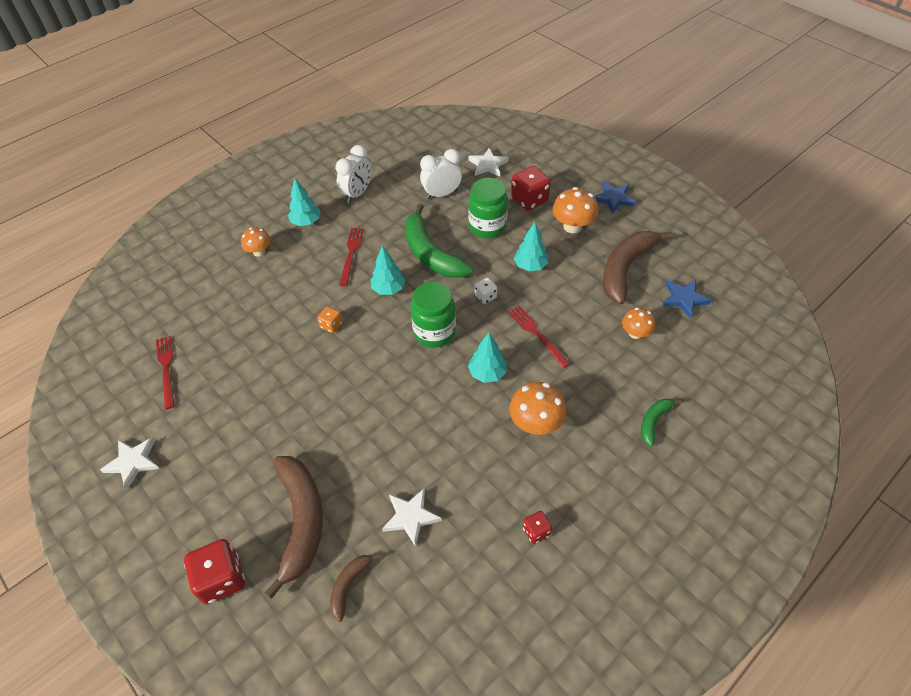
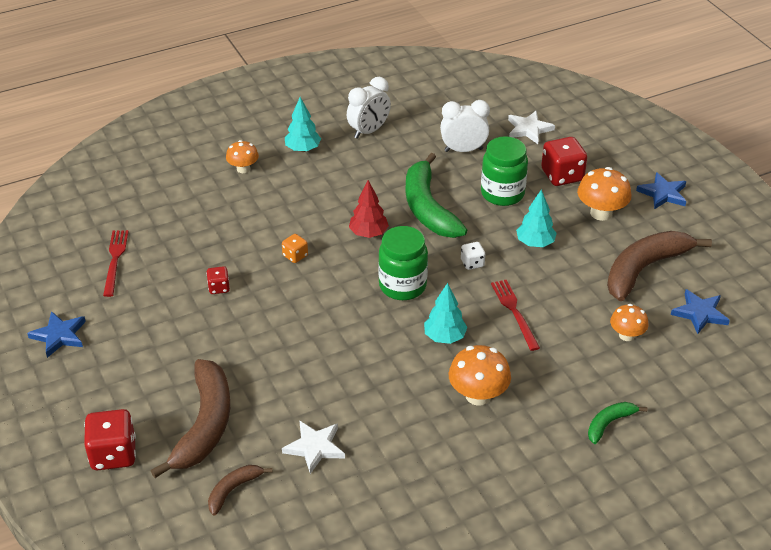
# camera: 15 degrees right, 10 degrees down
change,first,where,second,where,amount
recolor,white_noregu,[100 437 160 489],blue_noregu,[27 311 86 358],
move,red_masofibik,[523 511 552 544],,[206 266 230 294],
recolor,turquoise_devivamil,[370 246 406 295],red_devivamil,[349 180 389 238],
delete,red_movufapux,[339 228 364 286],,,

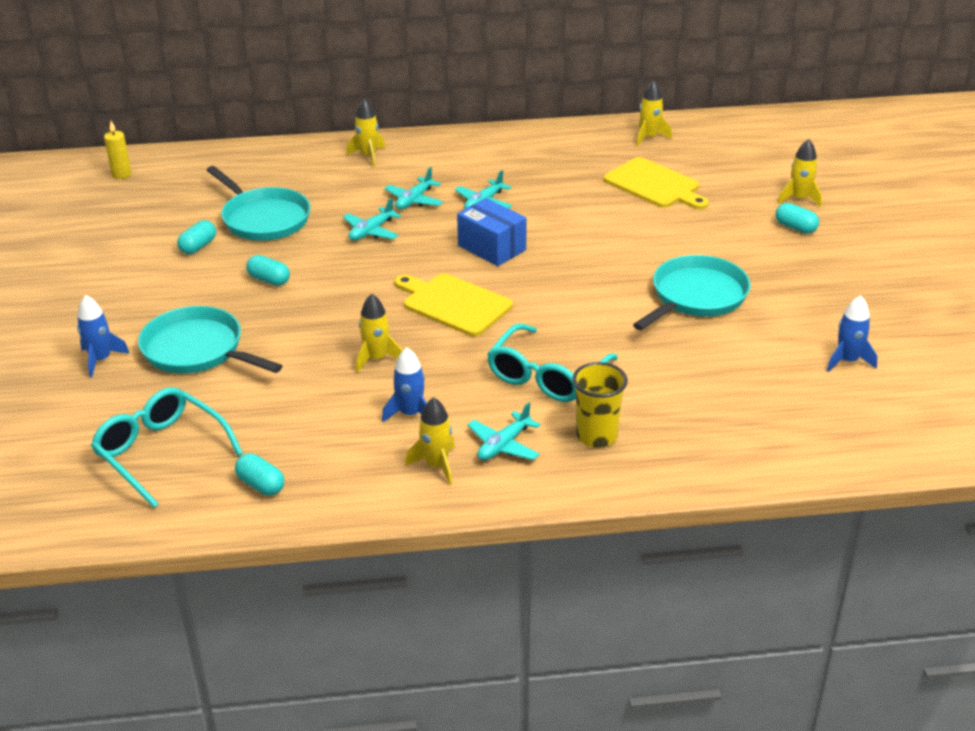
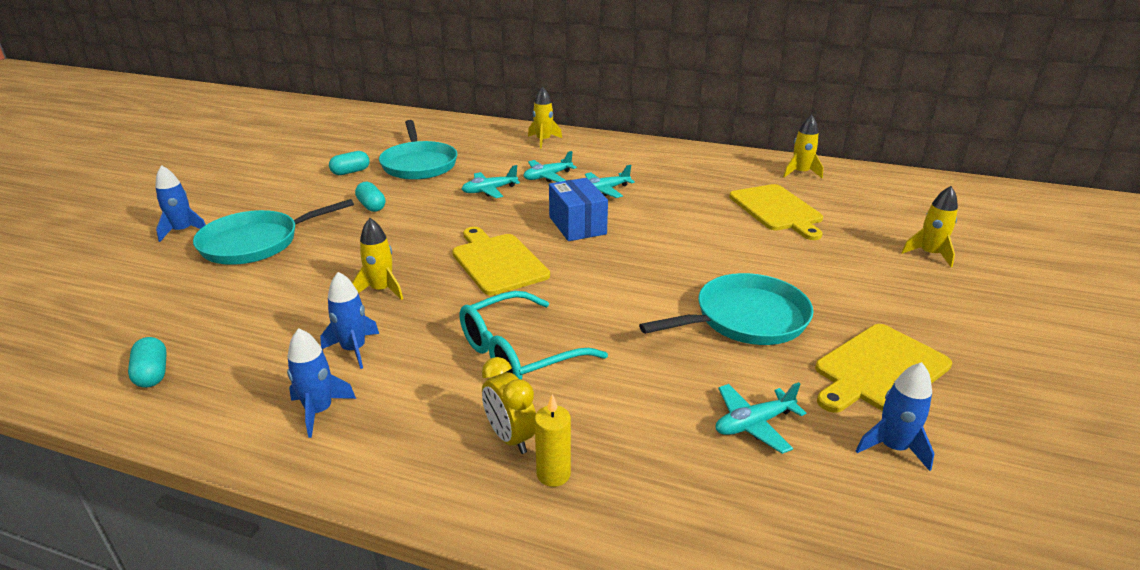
# camera: 25 degrees right, 5 degrees down
change,first,where,second,where,amount
rotate,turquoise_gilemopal,[138 306 283 374],,[193 199 354 265],90 degrees counterclockwise
recolor,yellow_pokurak,[405 397 455 484],blue_pokurak,[287 328 356 438],
replace,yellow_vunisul,[572 362 628 448],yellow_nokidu,[482 357 536 454],
move,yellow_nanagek,[104 121 132 179],,[535 394 571 487],
move,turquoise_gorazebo,[467 402 541 460],,[716 382 806 454],
insert,,,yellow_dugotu,[815 324 952 413],
delete,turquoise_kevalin,[91 387 243 508],,,
delete,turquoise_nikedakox,[776 203 819 234],,,

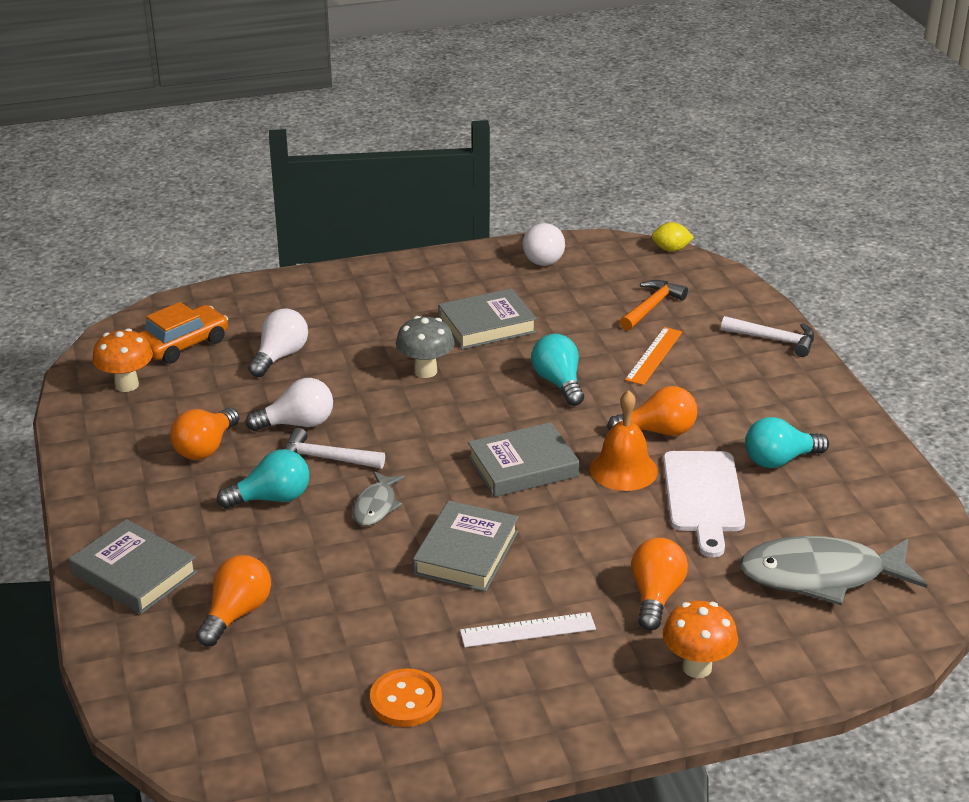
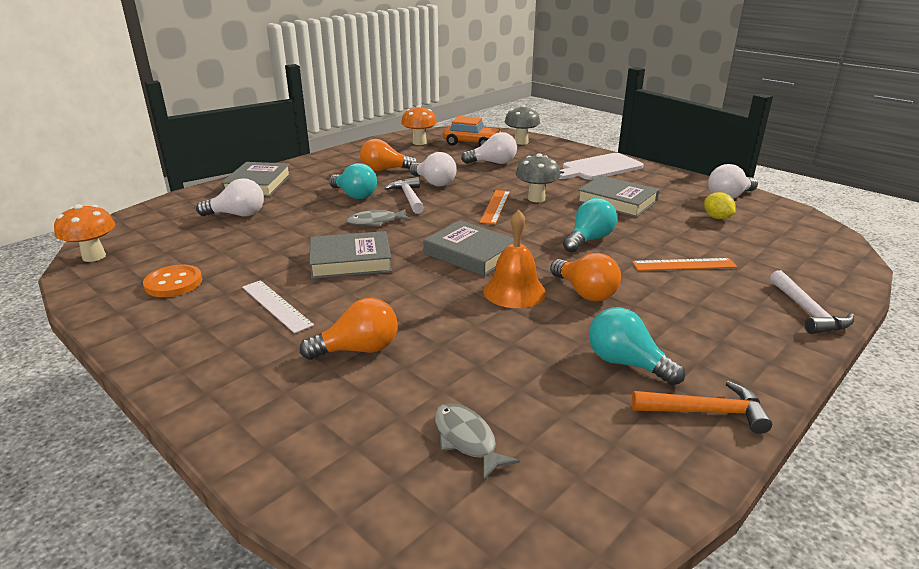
# camera: 60 degrees right, 5 degrees down
change,first,where,second,where,amount
move,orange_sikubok,[663 601 738 678],,[54 204 115 262],
recolor,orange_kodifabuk,[196 555 271 646],white_kodifabuk,[196 178 264 217],
resize,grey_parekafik,[740 536 927 606],,[435 403 520 481],x0.51
insert,,,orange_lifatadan,[479 190 510 224],
insert,,,grey_sikubok,[505 105 540 145],
move,white_dugotu,[663 451 745 557],,[559 153 644 180],
move,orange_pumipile,[620 280 688 331],,[632 381 772 434],
move,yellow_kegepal,[651 222 694 252],,[704 192 736 219],

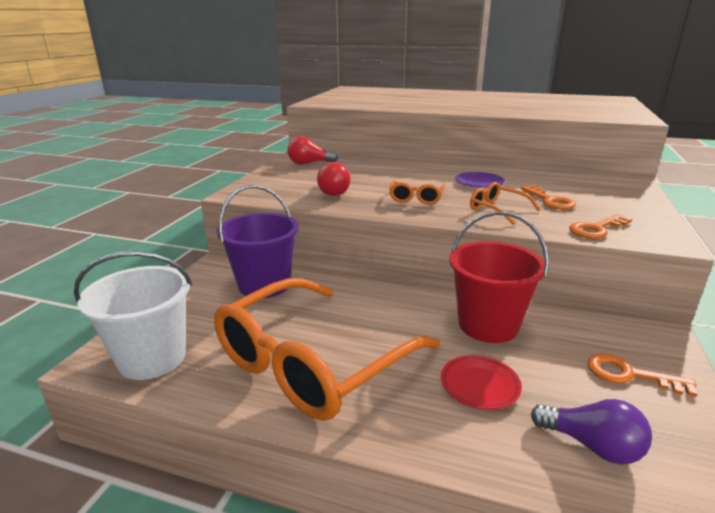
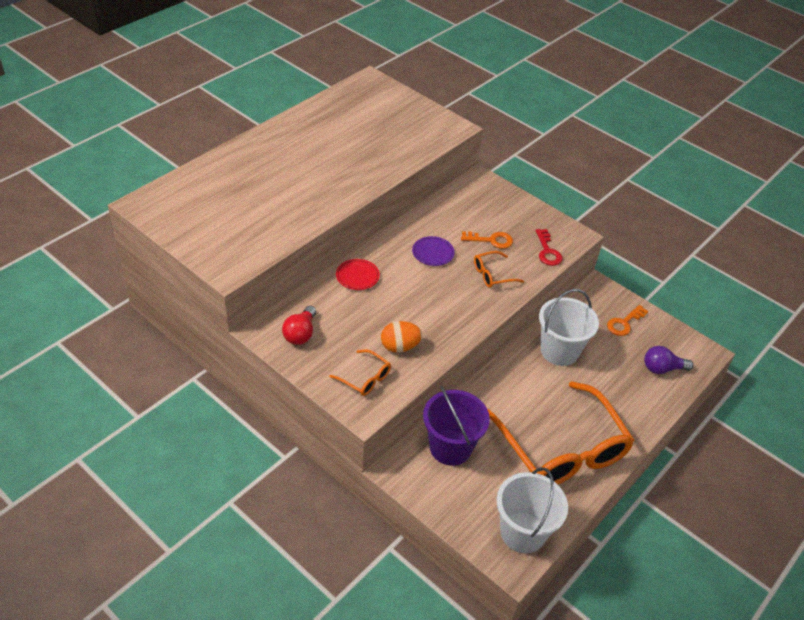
# camera: 70 degrees left, 20 degrees up
change,first,where,second,where,amount
move,orange_kevalin,[389 180 446 205],,[329 349 391 396],
move,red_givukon,[441 355 522 410],,[336 259 380 290],
replace,red_kodifabuk,[317 162 351 196],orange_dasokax,[381 321 422 353],
recolor,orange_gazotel,[569 214 632 239],red_gazotel,[536 229 563 266],
recolor,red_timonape,[449 211 549 343],white_timonape,[539 289 599 366],
rotate,purple_kodifabuk,[531 399 652 464],,[644 346 693 374],150 degrees counterclockwise

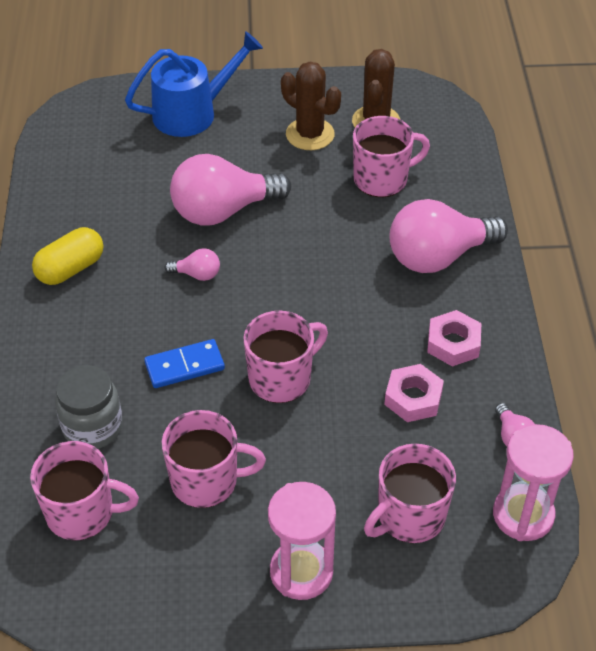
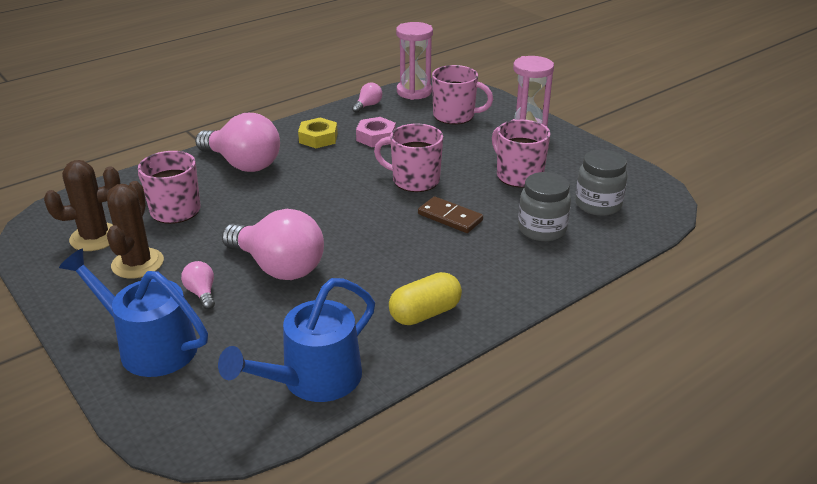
# camera: 125 degrees left, 15 degrees down
change,first,where,second,where,amount
move,pink_kodifabuk,[165 248 220 281],,[181 261 215 309],
insert,,,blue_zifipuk,[218 278 375 402],
recolor,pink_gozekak,[427 310 481 367],yellow_gozekak,[298 117 338 148],
rotate,yellow_nikedakox,[32 227 103 285],,[389 272 462 325],45 degrees counterclockwise
recolor,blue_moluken,[144 339 225 388],brown_moluken,[418 196 483 233],
replace,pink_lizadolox,[30 441 139 540],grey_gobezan,[575 149 628 216],

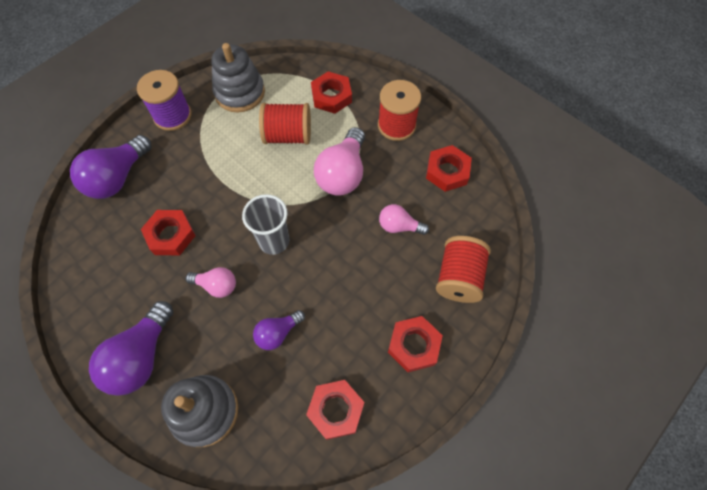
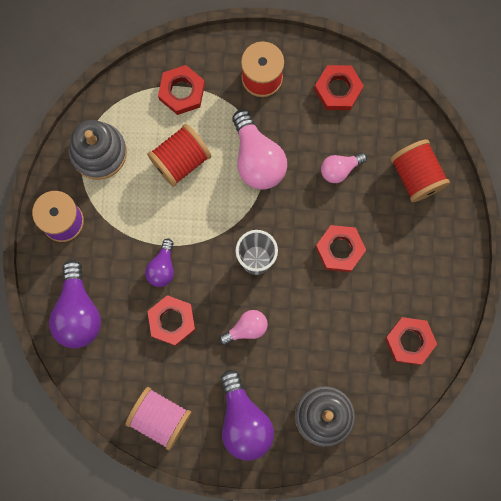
# camera: 40 degrees left, 15 degrees up
change,first,where,second,where,amount
insert,,,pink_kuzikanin,[126 387 191 450],
move,purple_kodifabuk,[253 310 305 350],,[145 239 174 287],
move,red_gozekak,[388 316 443 372],,[316 225 366 272],

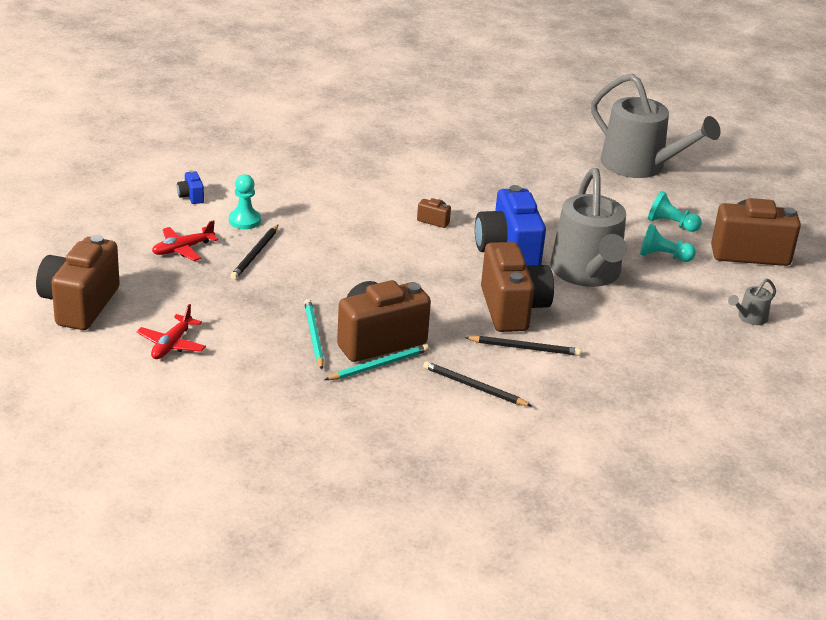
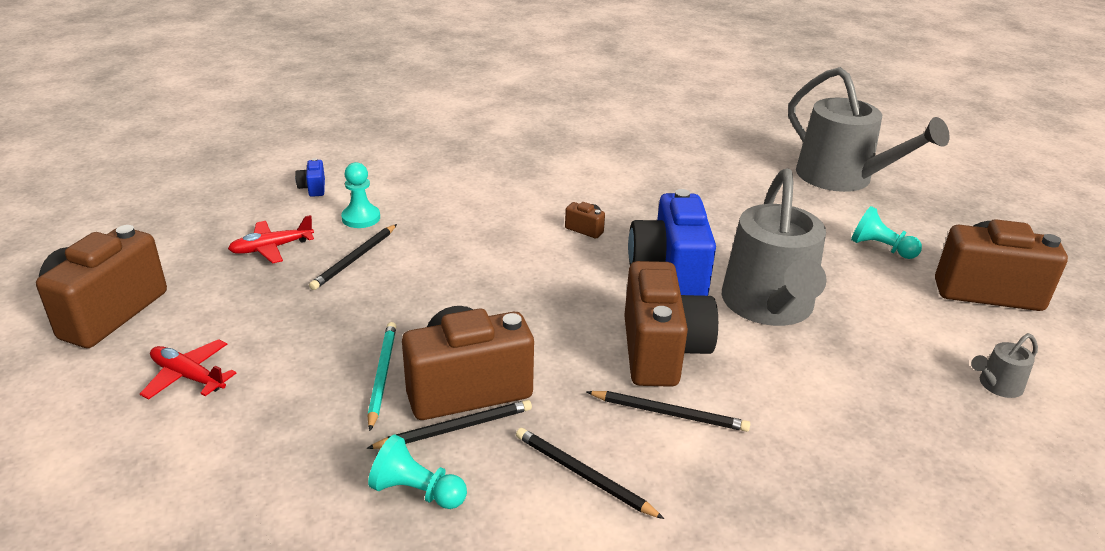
# camera: 10 degrees right, 0 degrees up
change,first,where,second,where,amount
rotate,red_gorazebo,[137 304 206 359],,[140 339 236 399],90 degrees clockwise
recolor,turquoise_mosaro,[325 344 429 380],black_mosaro,[366 400 532 449],
move,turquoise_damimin,[640 224 696 262],,[368 434 467 509],

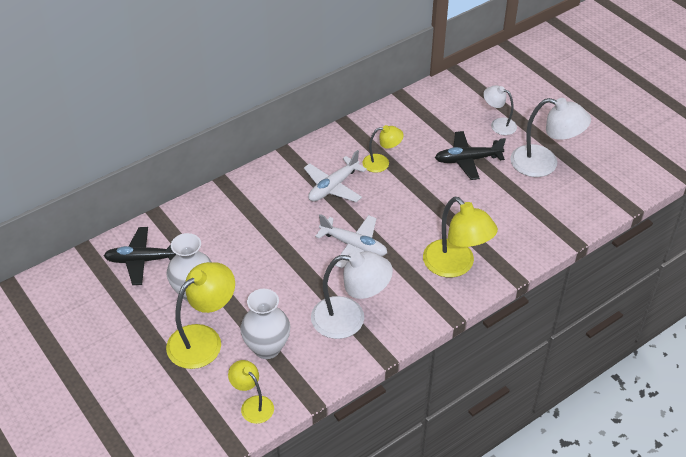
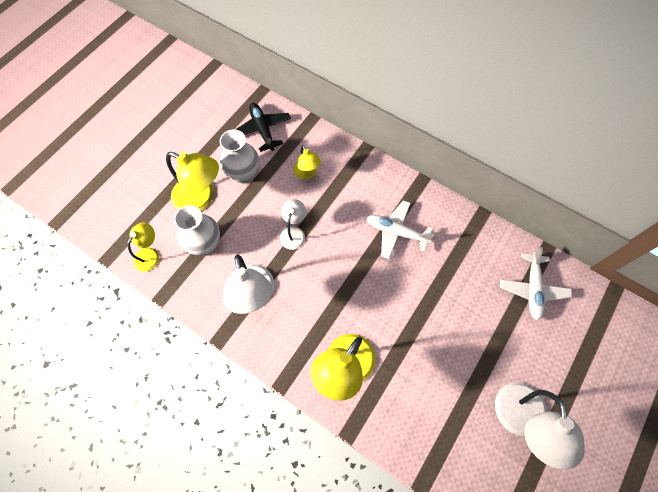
# camera: 70 degrees right, 20 degrees up
change,first,where,second,where,amount
move,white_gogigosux,[483 85 517 135],,[280 199 306 250],
move,yellow_gogigosux,[362 125 404 173],,[293 145 321 180],
move,white_gorazebo,[315 214 387 268],,[500 247 572 321],
delete,black_gorazebo,[435 131 506 180],,,

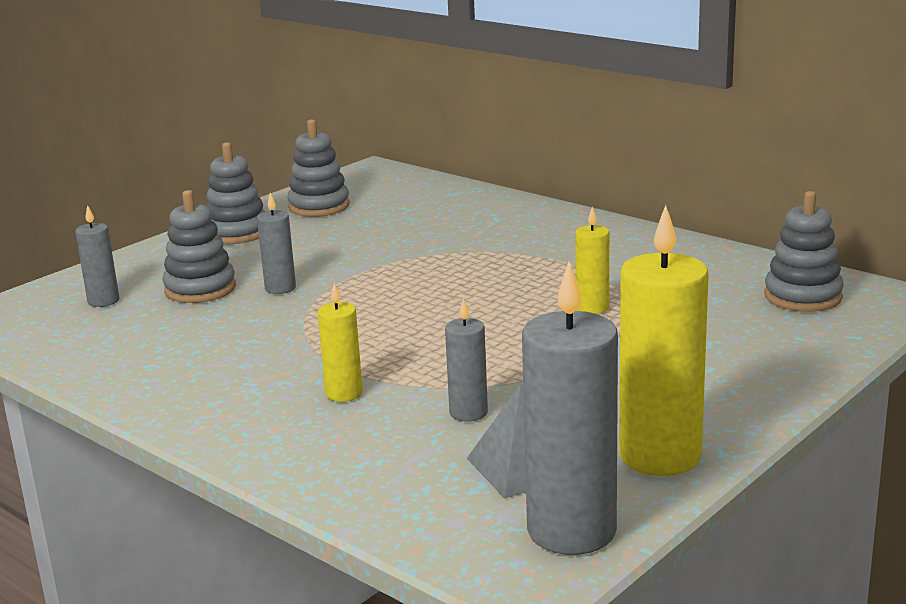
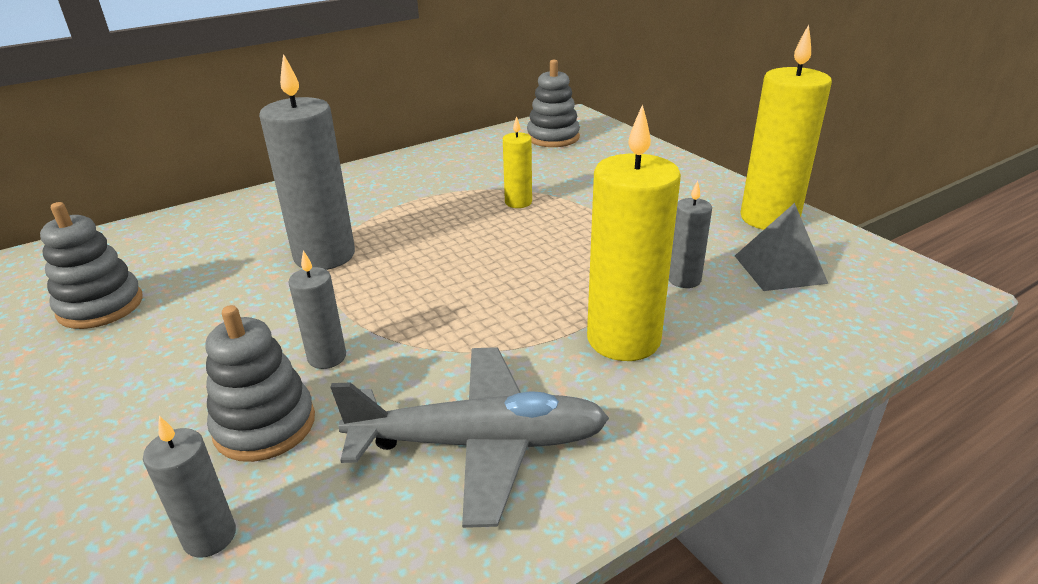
# camera: 75 degrees left, 10 degrees up
change,first,where,second,where,amount
move,grey_nanagek,[522 262 618 555],,[259 54 355 270],
insert,,,grey_gorazebo,[330 347 609 528],
resize,yellow_nanagek,[318 283 363 402],,[587 104 681 361],x1.97
delete,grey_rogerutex,[206 142 265 244],,,

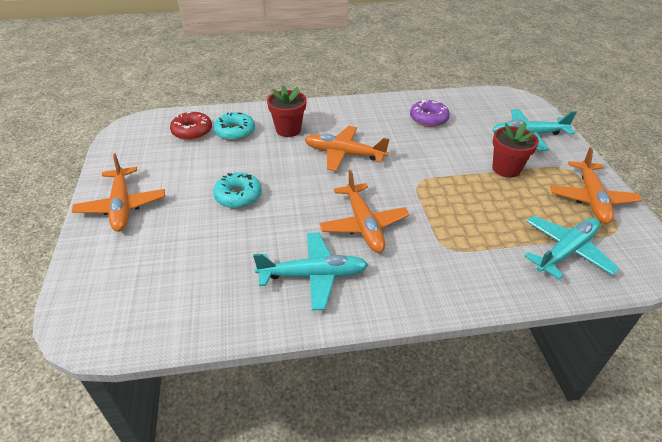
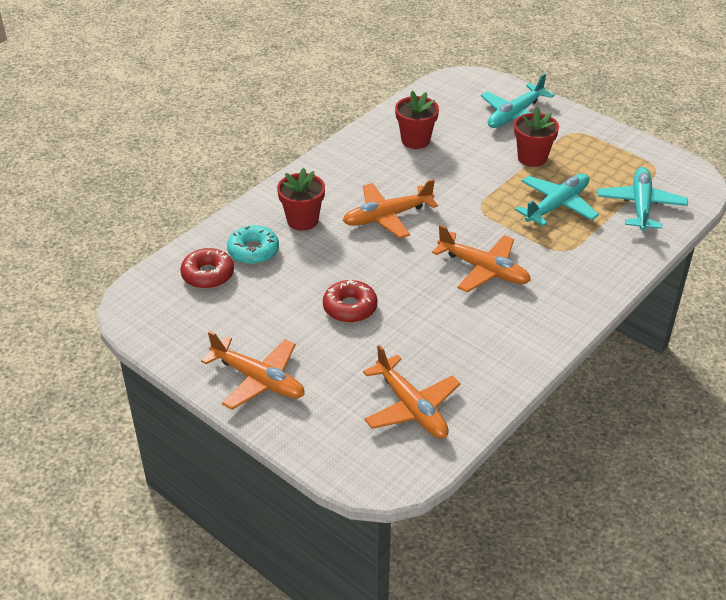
# camera: 40 degrees left, 0 degrees up
change,first,where,second,where,amount
recolor,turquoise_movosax,[213 172 262 208],red_movosax,[323 279 377 323],
move,orange_gorazebo,[550 147 642 224],,[363 345 460 439],
replace,purple_movosax,[410 100 450 127],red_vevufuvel,[395 91 439 149],
move,turquoise_gorazebo,[253 232 368 311],,[515 174 599 226],

